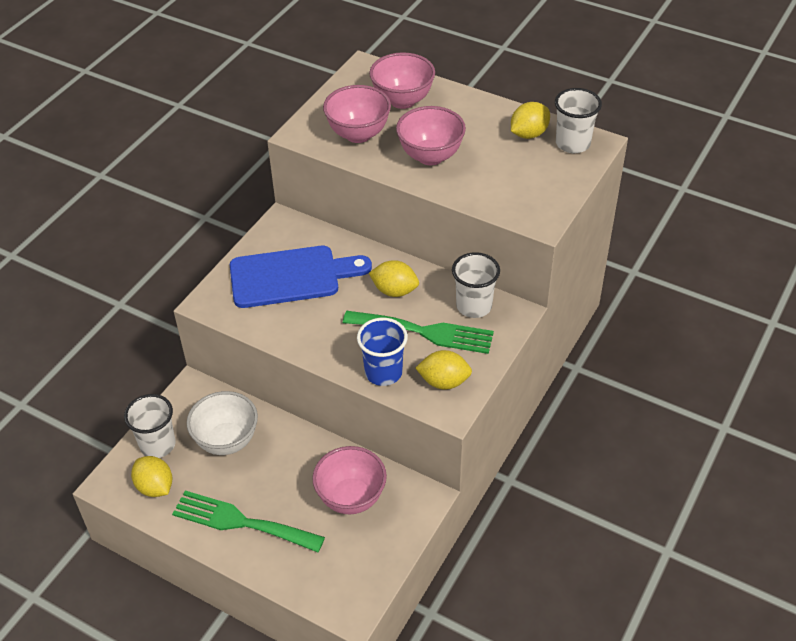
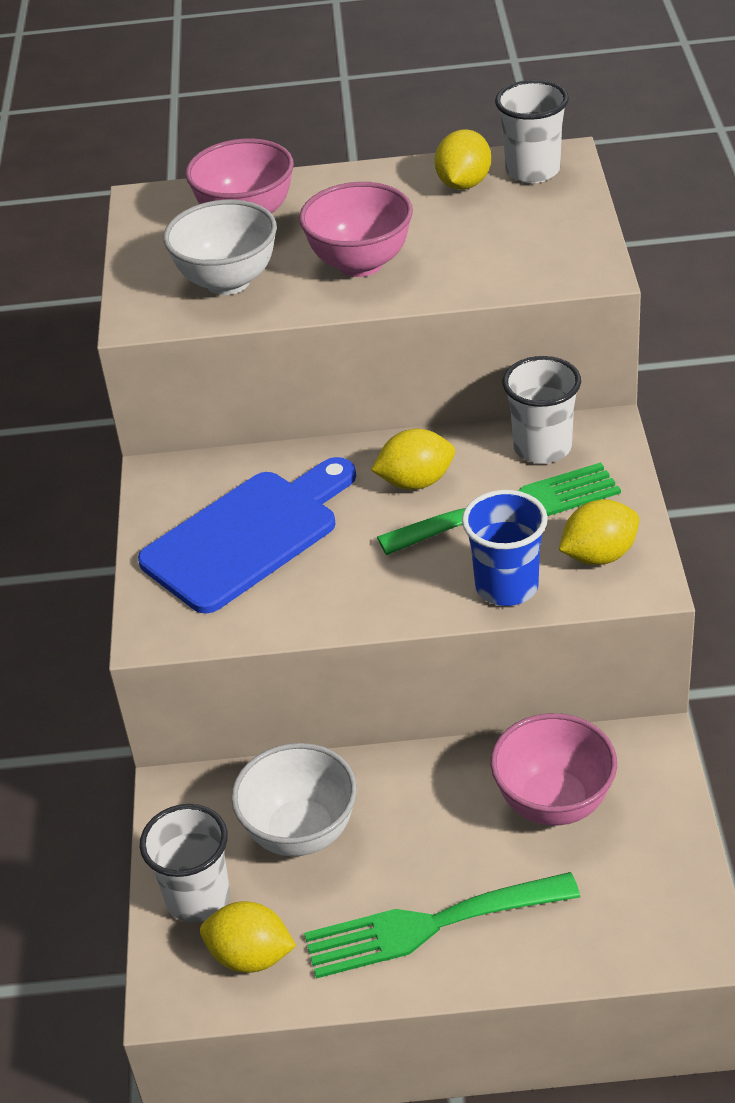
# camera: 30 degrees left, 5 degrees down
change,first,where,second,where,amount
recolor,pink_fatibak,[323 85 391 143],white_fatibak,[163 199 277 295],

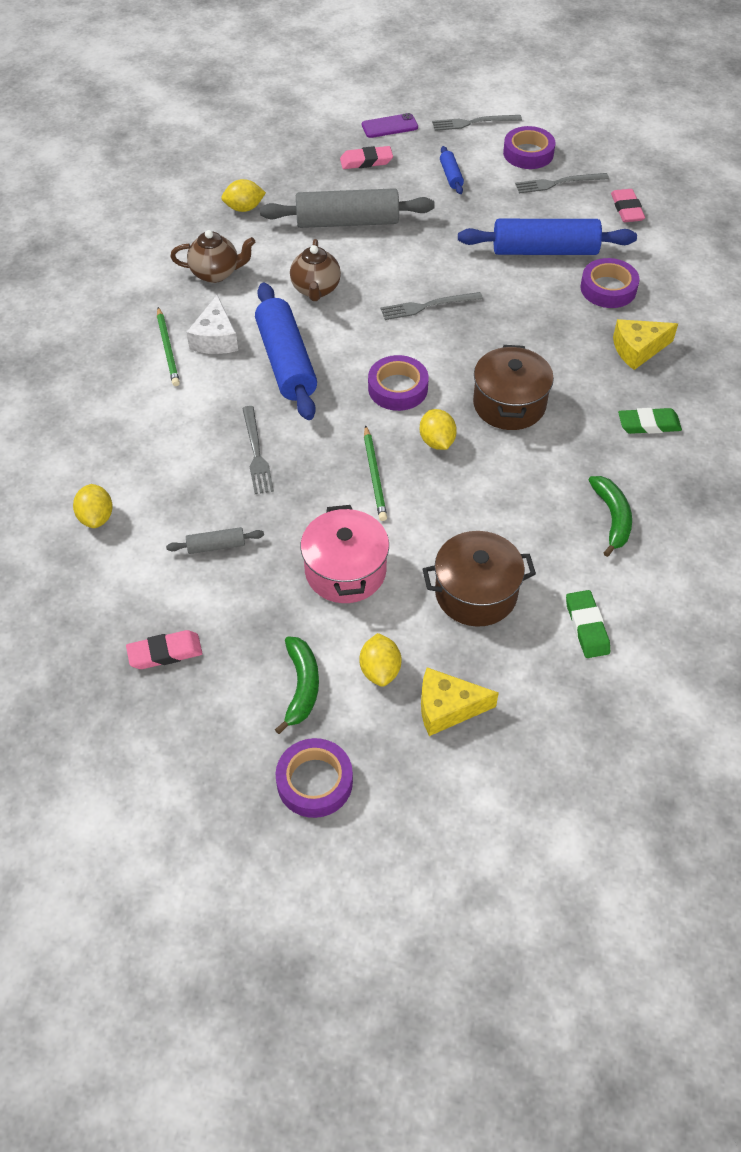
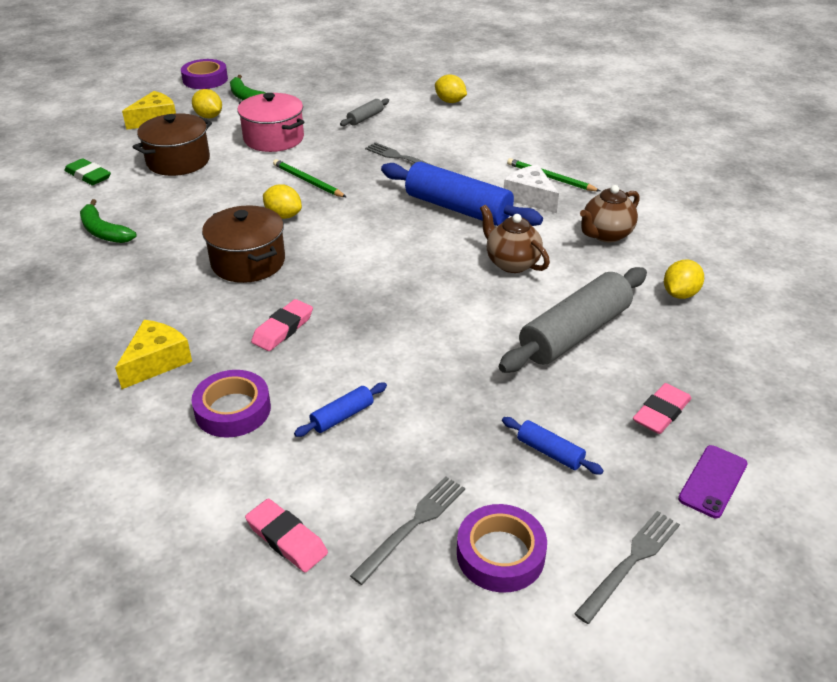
# camera: 140 degrees right, 15 degrees down
change,first,where,second,where,amount
move,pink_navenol,[126 630 202 669],,[251 299 313 351],
resize,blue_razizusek,[458 219 637 255],,[294 383 387 437],x0.45
delete,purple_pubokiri,[368 355 429 411],,,
delete,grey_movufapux,[381 292 483 320],,,
delete,green_navenol,[618 408 682 434],,,

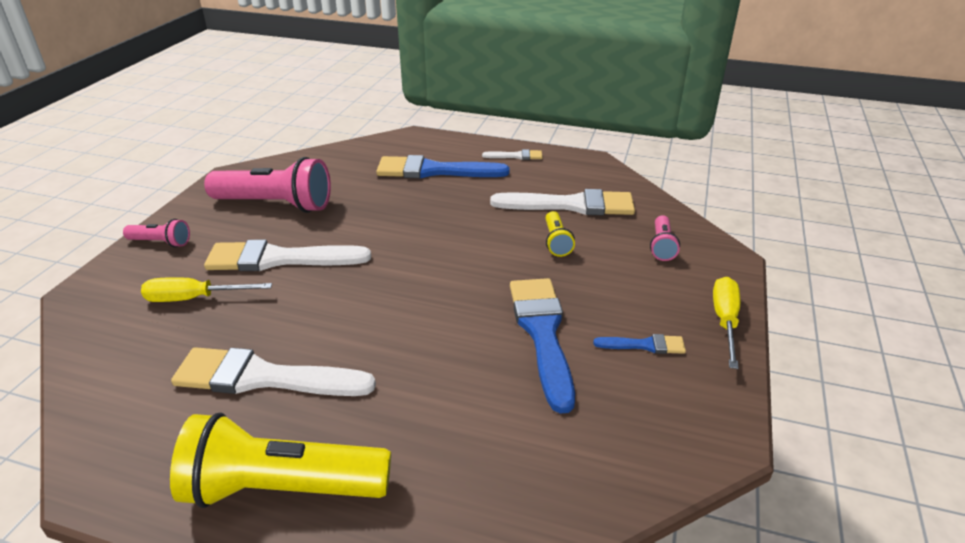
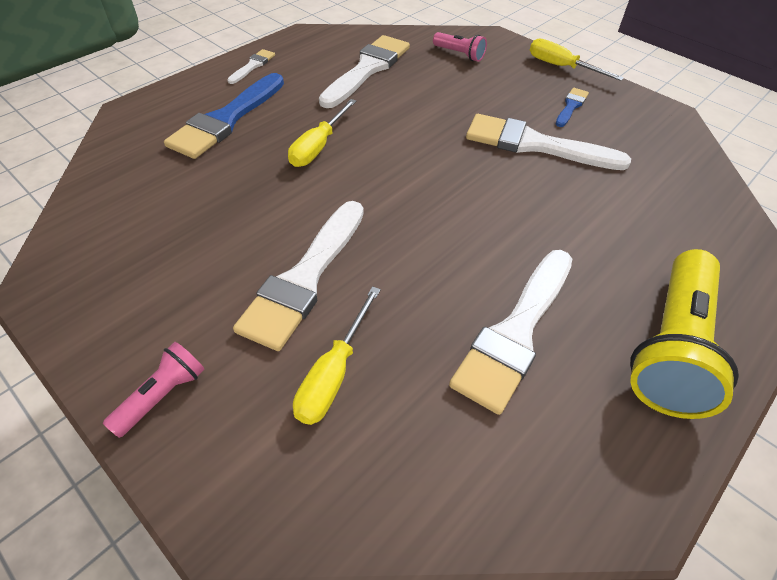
# camera: 65 degrees left, 15 degrees up
change,first,where,second,where,amount
insert,,,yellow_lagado,[288 99 357 167],
recolor,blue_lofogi,[510 278 575 414],white_lofogi,[466 114 631 170],
delete,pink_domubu,[204 157 331 213],,,
delete,yellow_domubu,[546 211 575 257],,,

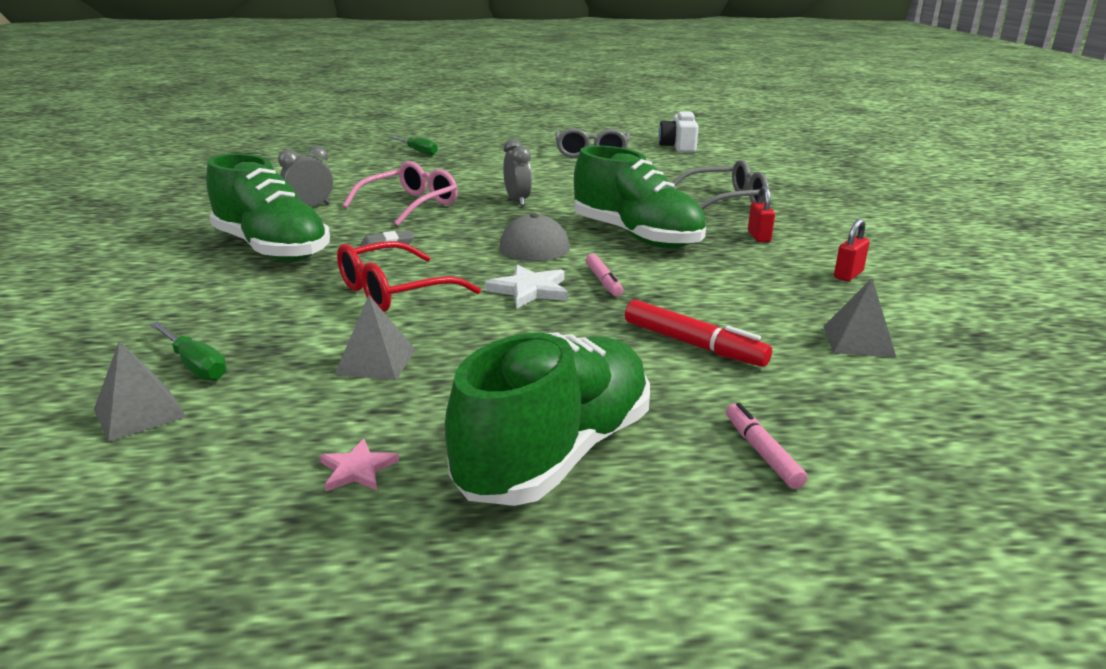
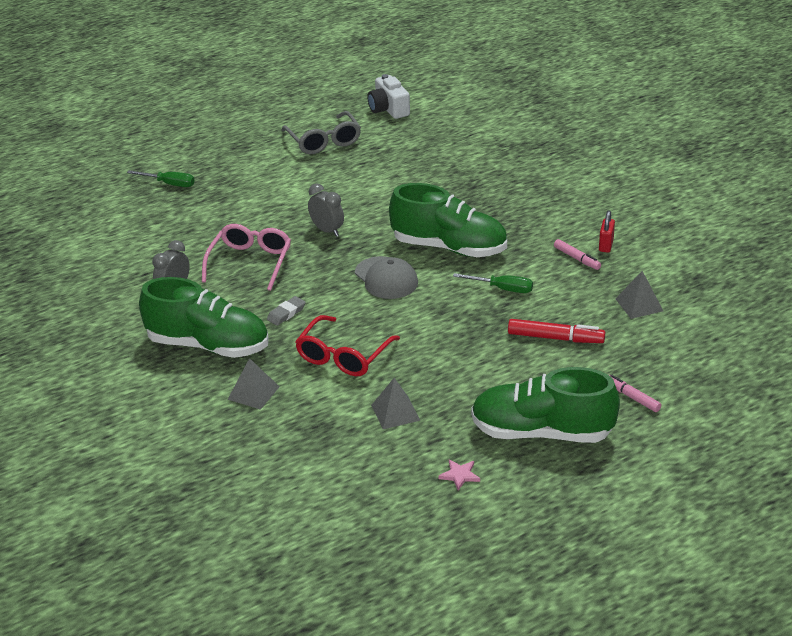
# camera: 25 degrees left, 10 degrees up
change,first,where,second,where,amount
move,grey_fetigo,[94 340 186 442],,[227 358 280 410],
move,green_lagado,[150 322 227 381],,[453 273 533 293],
rotate,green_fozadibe,[445 332 650 506],,[471 367 620 443],90 degrees counterclockwise
move,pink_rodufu,[585 254 623 297],,[554 239 601 270],
delete,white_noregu,[485 265 568 309],,,
delete,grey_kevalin,[672 160 769 210],,,
delete,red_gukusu,[748 186 775 242],,,

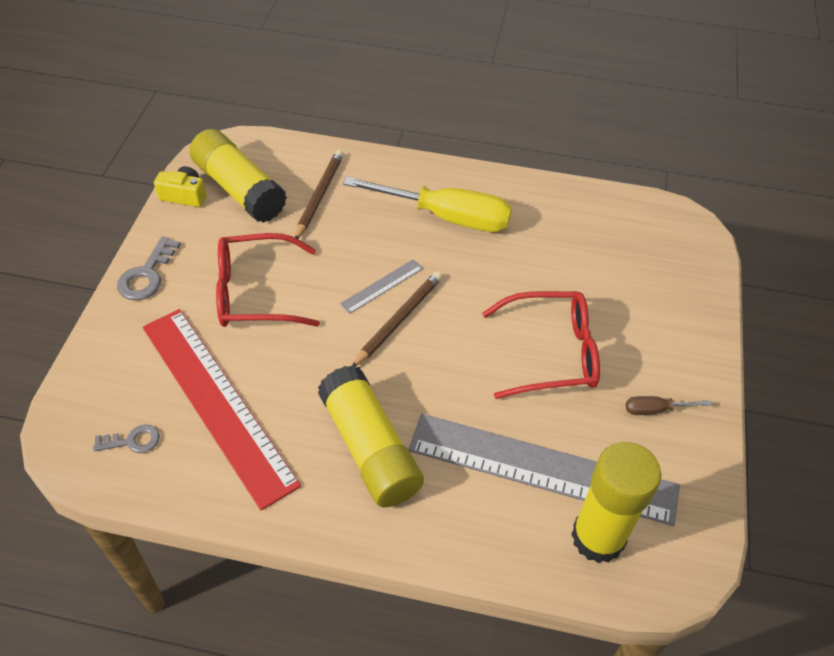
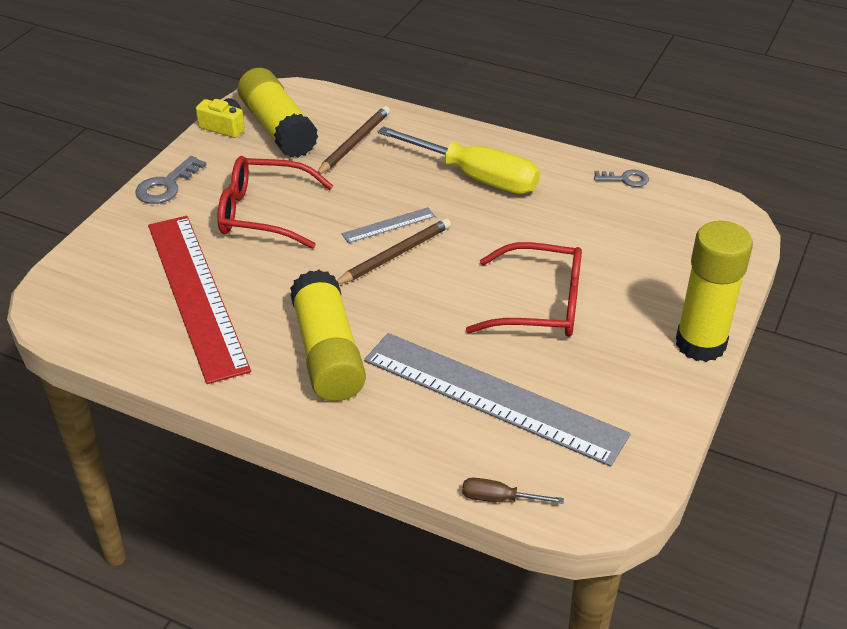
# camera: 15 degrees right, 10 degrees down
change,first,where,second,where,amount
move,brown_lagado,[626 396 712 415],,[462 478 564 504],
move,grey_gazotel,[93 424 160 453],,[594 170 649 187],
move,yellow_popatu,[571 442 661 563],,[676 221 753 362],

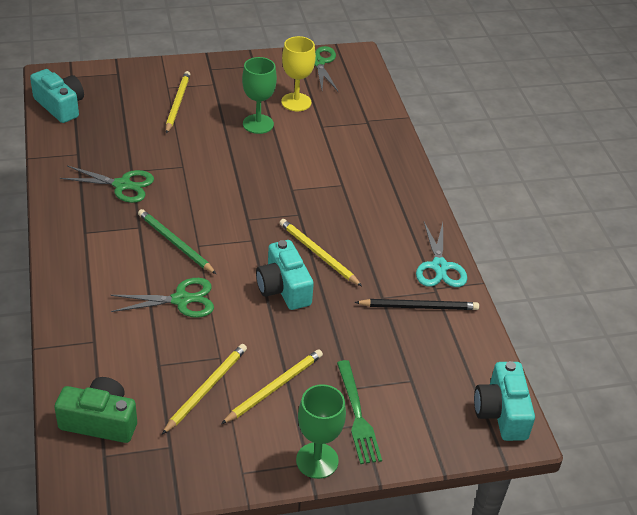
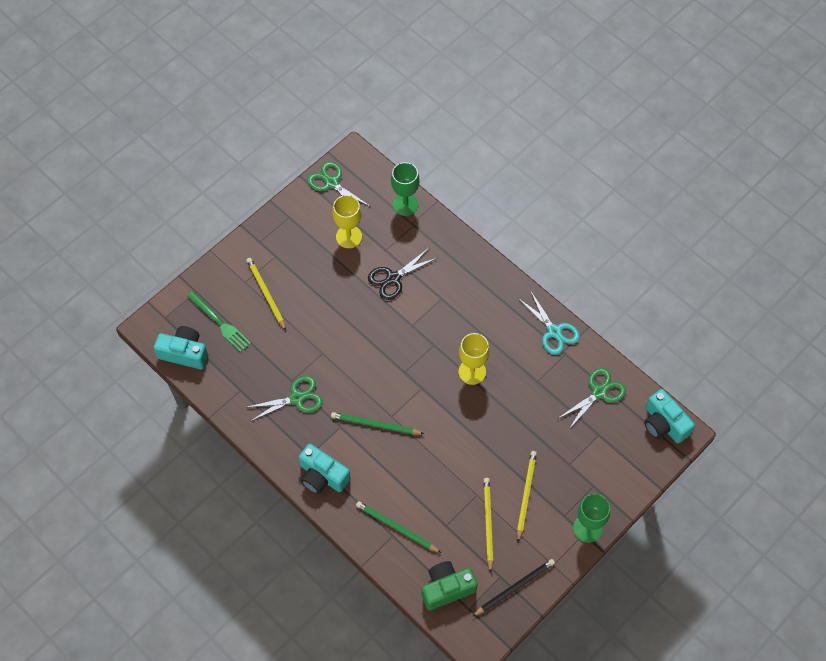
# camera: 30 degrees left, 20 degrees up
change,first,where,second,where,amount
move,green_movufapux,[337 360 382 464],,[187 291 251 352],
move,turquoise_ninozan,[256 240 314 310],,[299 444 351 494],
insert,,,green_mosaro,[356 501 441 553],
insert,,,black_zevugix,[368 248 437 300],
move,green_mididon,[242 57 277 134],,[391 162 420 216],
replace,yellow_mosaro,[279 219 362 286],yellow_mididon,[459 333 490 385],
move,black_mosaro,[354 299 479 310],,[472 559 555 616],
move,green_zevugix,[111 278 214 318],,[557 368 626 429],

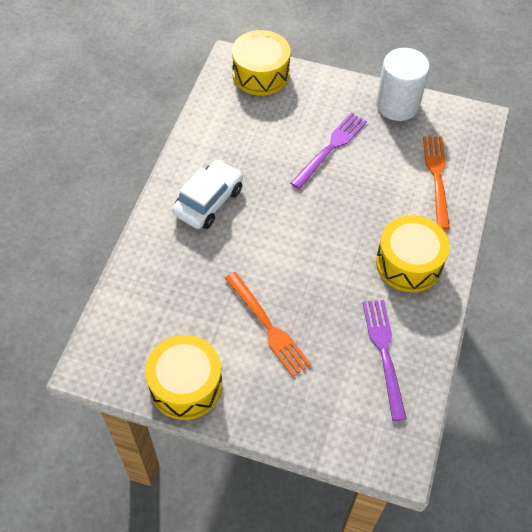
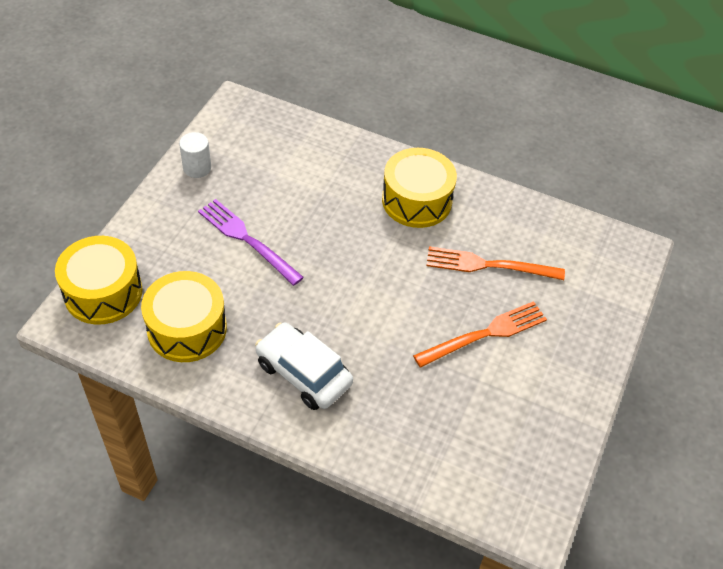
# camera: 85 degrees left, 5 degrees down
change,first,where,second,where,amount
move,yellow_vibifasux,[145 335 222 420],,[141 271 227 362],
resize,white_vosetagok,[376 48 430 121],,[179 132 211 178],x0.54
move,orange_movufapux,[423 136 450 229],,[426 247 565 280],
delete,purple_movufapux,[363 300 407 421],,,

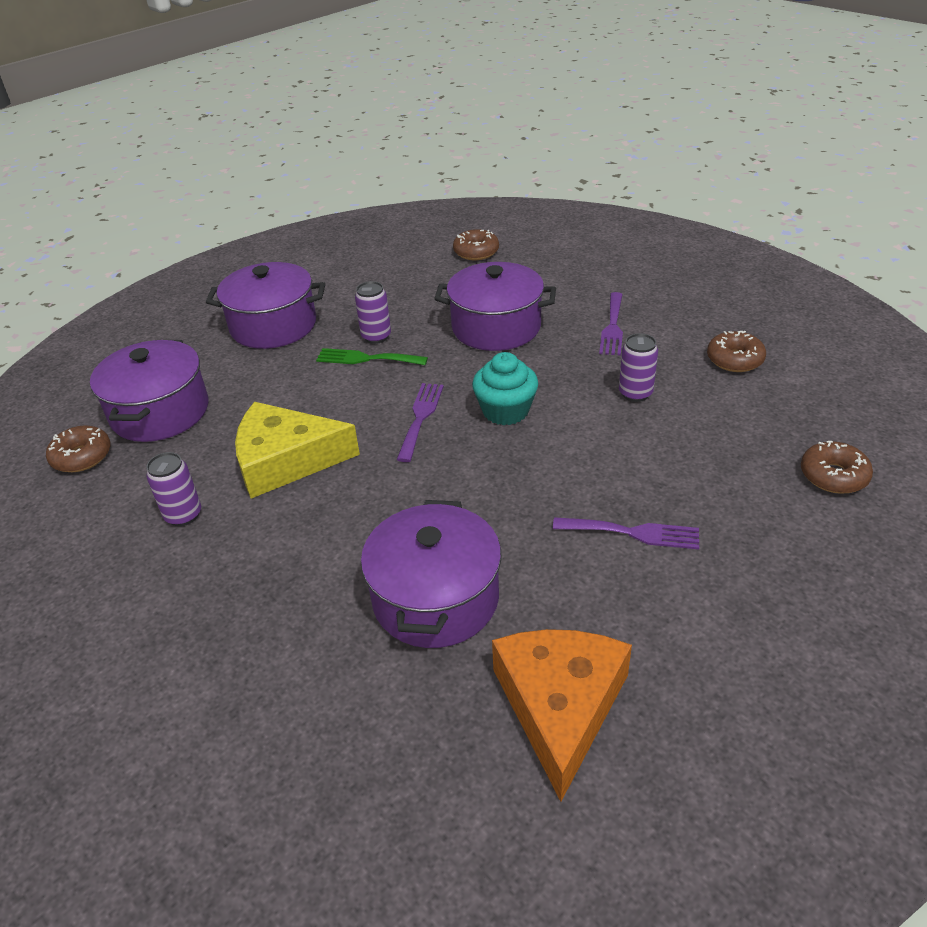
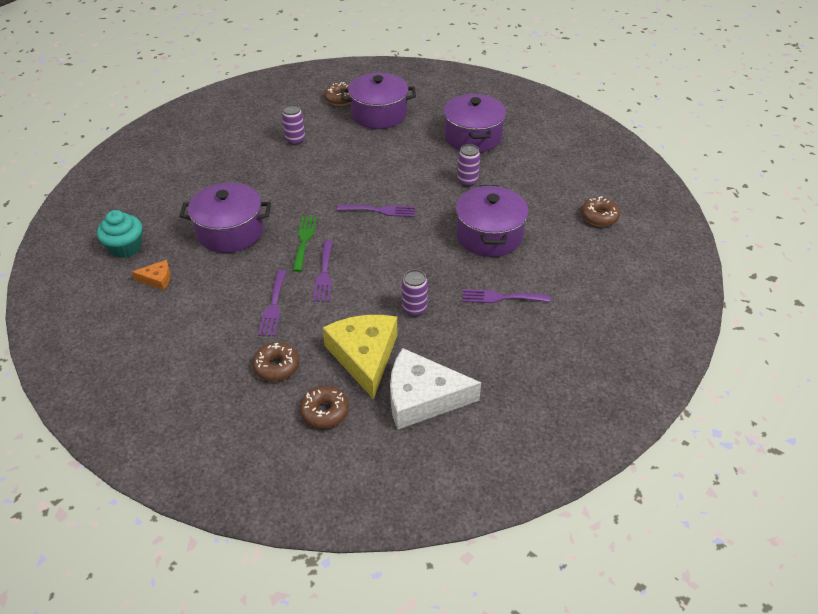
# camera: 80 degrees right, 5 degrees up
change,first,where,second,where,amount
move,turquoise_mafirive,[472 352 538 425],,[97 210 142 258],
resize,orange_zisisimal,[492 629 632 802],,[132 260 171 290],x0.46
move,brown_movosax,[707 331 766 372],,[252 342 299 381],
move,green_movufapux,[316 348 428 365],,[292 216 317 272],
insert,,,purple_movufapux,[313 241 333 302],
move,yellow_zisisimal,[235 402 360 499],,[323 315 397 399],
insert,,,white_zisisimal,[390 348 481 430],

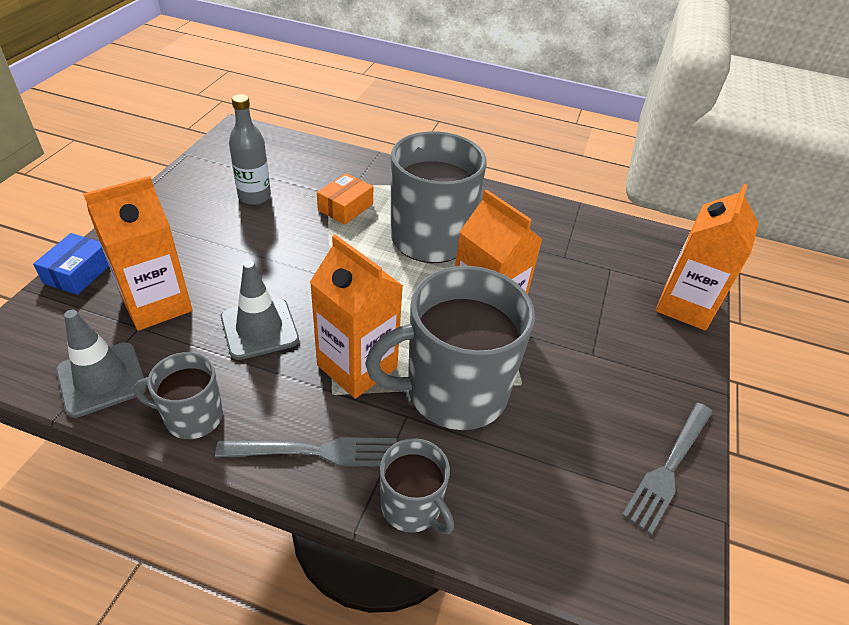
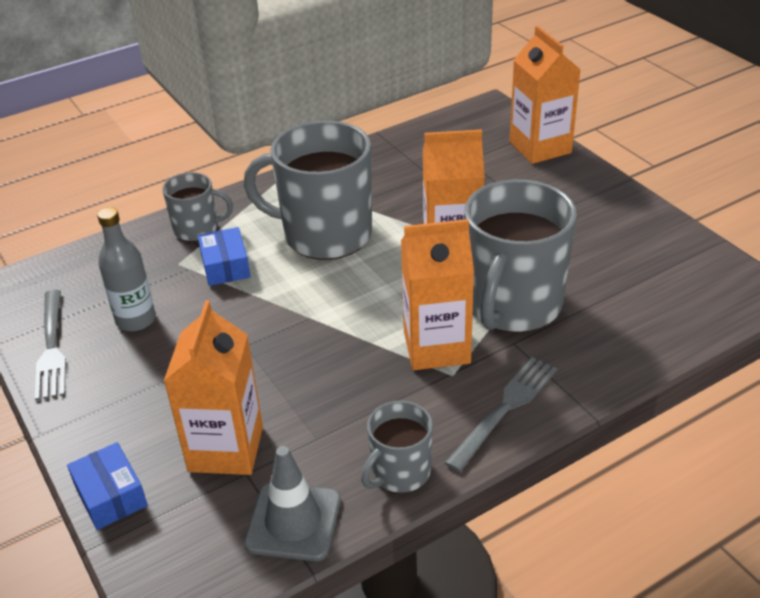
# camera: 45 degrees left, 5 degrees down
change,first,where,second,where,amount
move,grey_movufapux,[622 403 713 535],,[35 290 66 401],
move,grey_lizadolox,[380 438 454 534],,[162 172 233 242],
recolor,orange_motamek,[317 173 373 225],blue_motamek,[198 227 251 286],
delete,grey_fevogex,[221 261 299 360],,,

